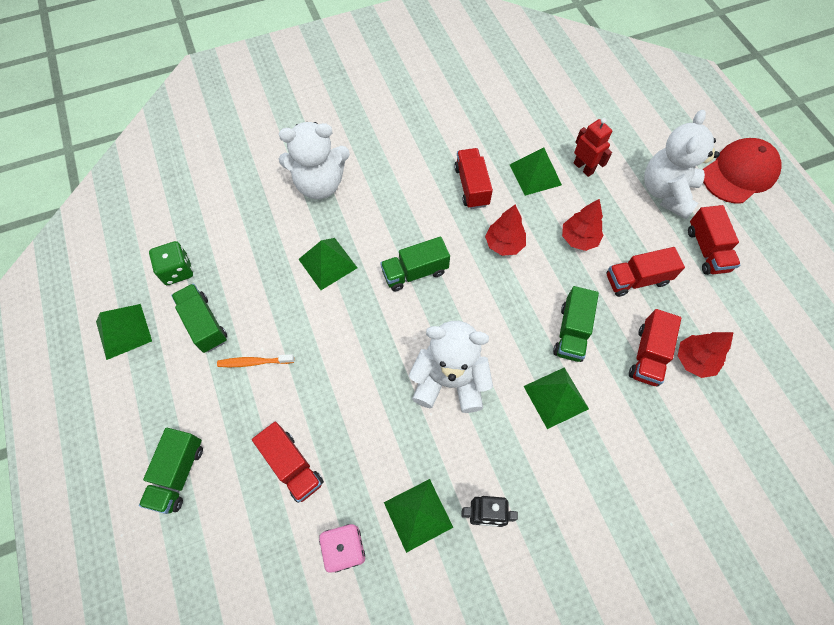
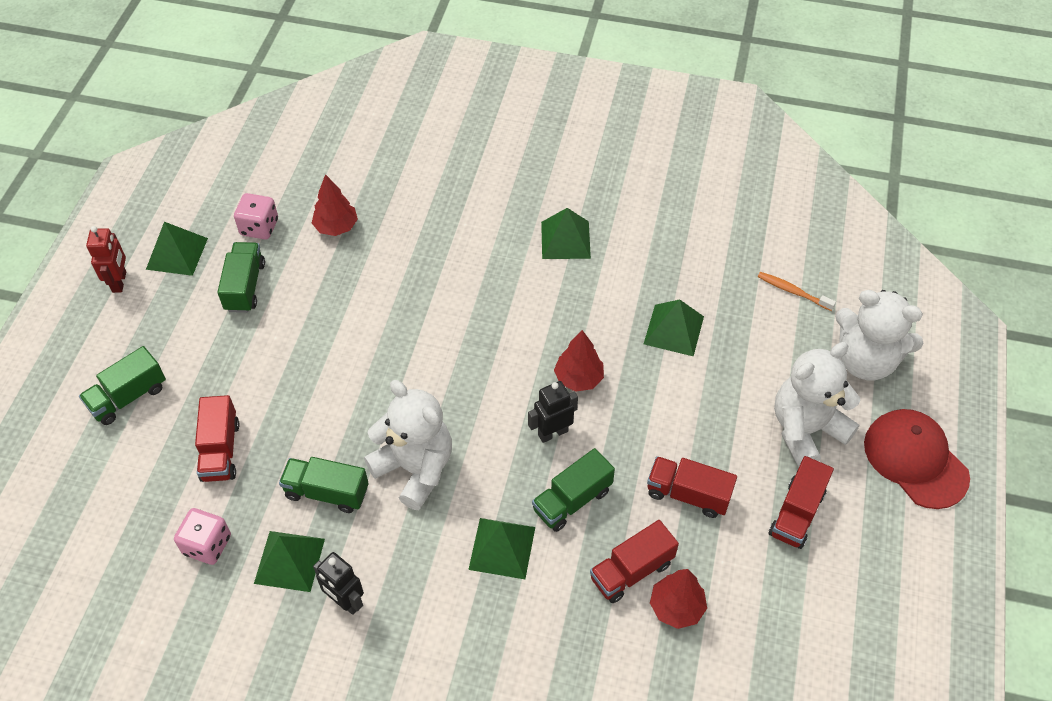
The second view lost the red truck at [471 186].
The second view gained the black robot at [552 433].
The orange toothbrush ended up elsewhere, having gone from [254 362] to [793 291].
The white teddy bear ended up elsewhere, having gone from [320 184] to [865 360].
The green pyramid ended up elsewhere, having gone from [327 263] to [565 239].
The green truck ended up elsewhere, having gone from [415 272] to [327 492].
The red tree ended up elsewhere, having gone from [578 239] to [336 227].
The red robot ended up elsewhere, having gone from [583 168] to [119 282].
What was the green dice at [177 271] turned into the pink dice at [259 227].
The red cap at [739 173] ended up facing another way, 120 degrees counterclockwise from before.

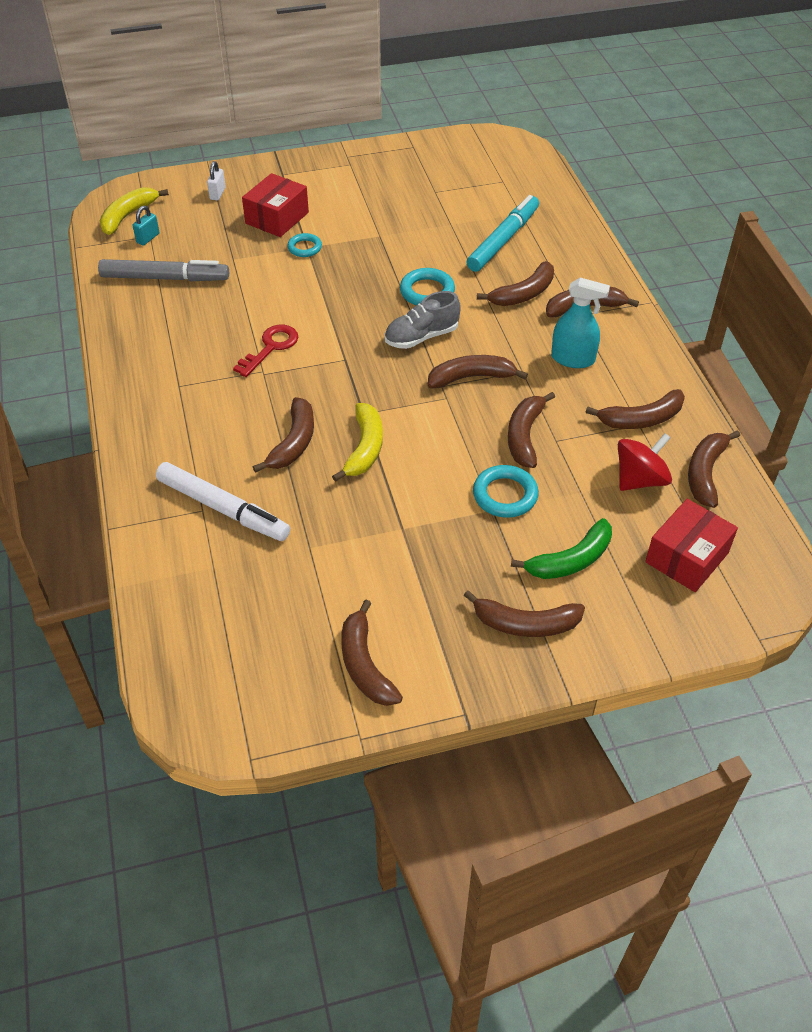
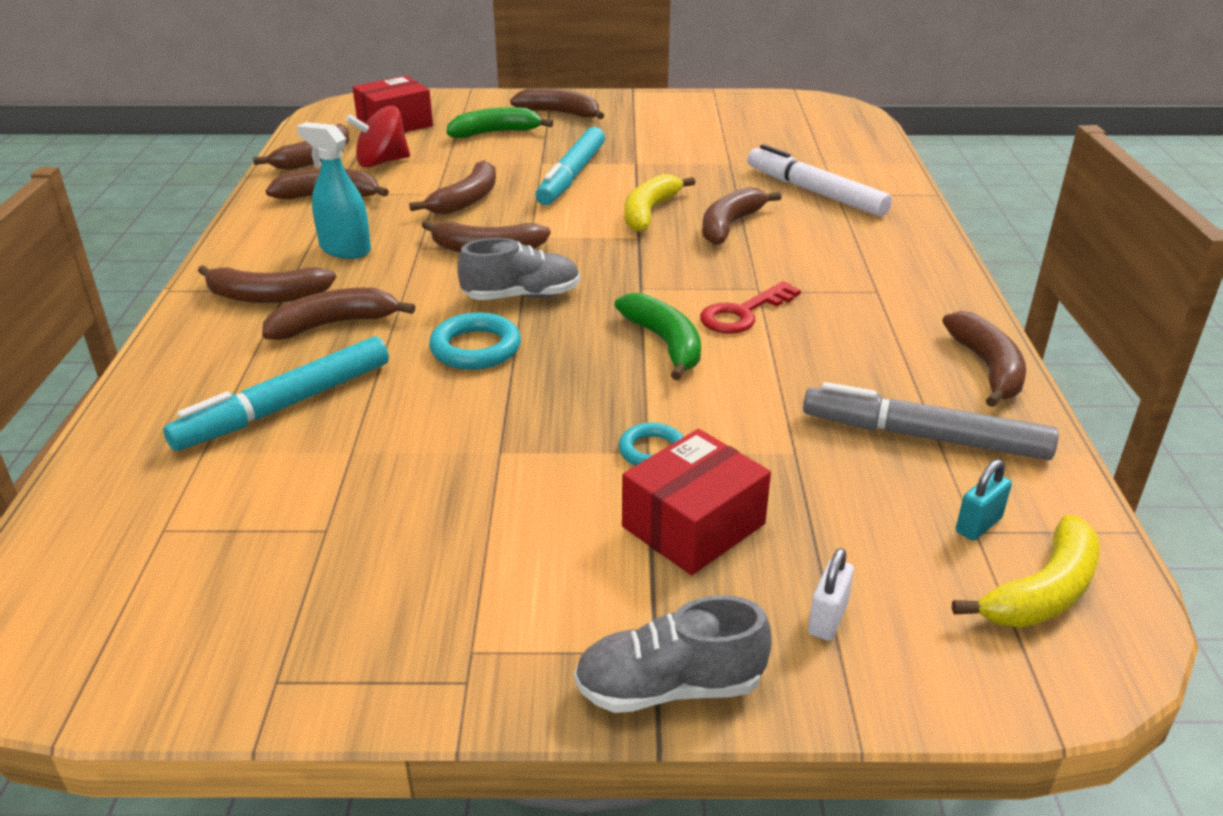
The second view lost the turquoise ring at [505 495].
The second view gained the turquoise marker at [571 176].
The second view gained the grey shoe at [669 687].
The second view gained the green banana at [665 343].
The brown banana ended up elsewhere, having gone from [365 664] to [987 368].

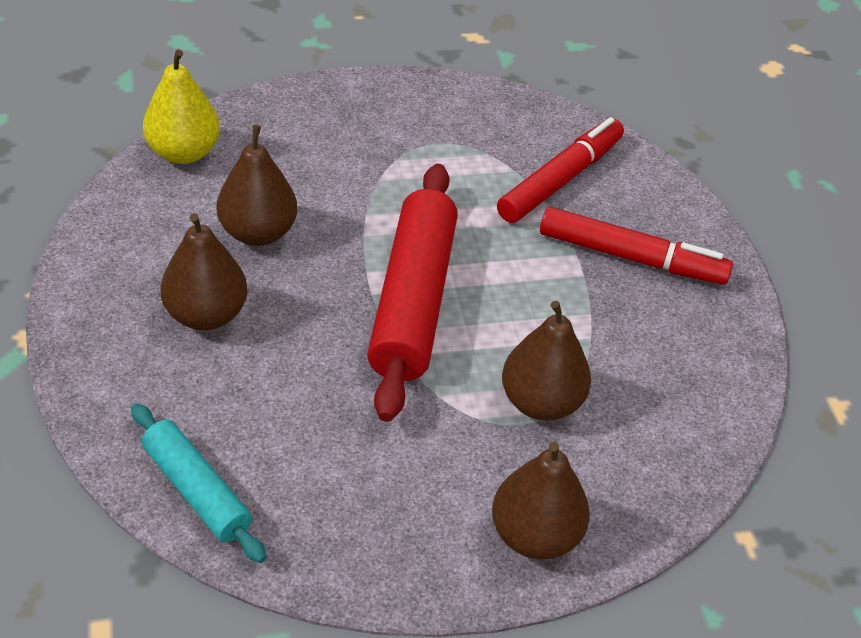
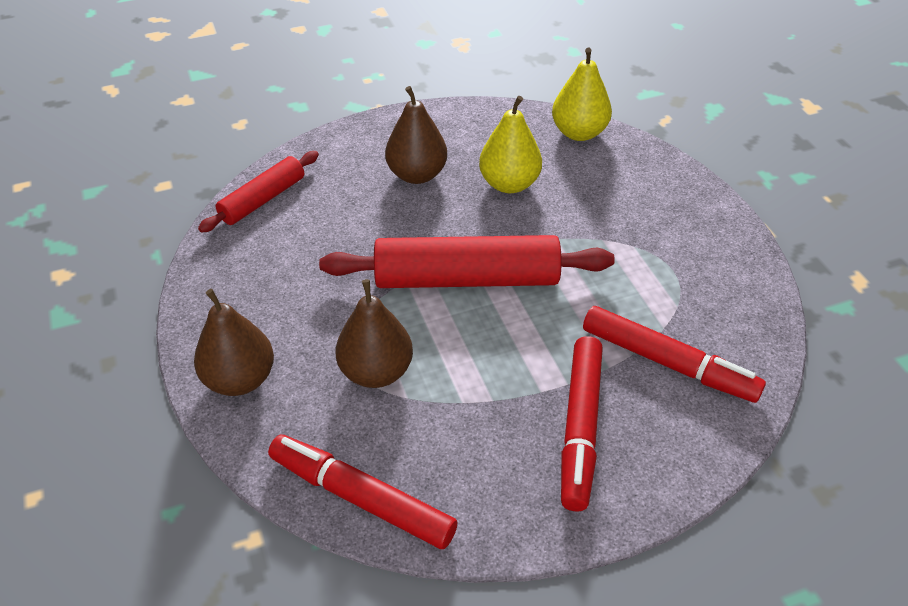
The second view gained the red marker at [362 498].
What was the turquoise rolling pin at [197 490] turned into the red rolling pin at [263 200].
What was the brown pear at [258 232] turned into the yellow pear at [509 184].

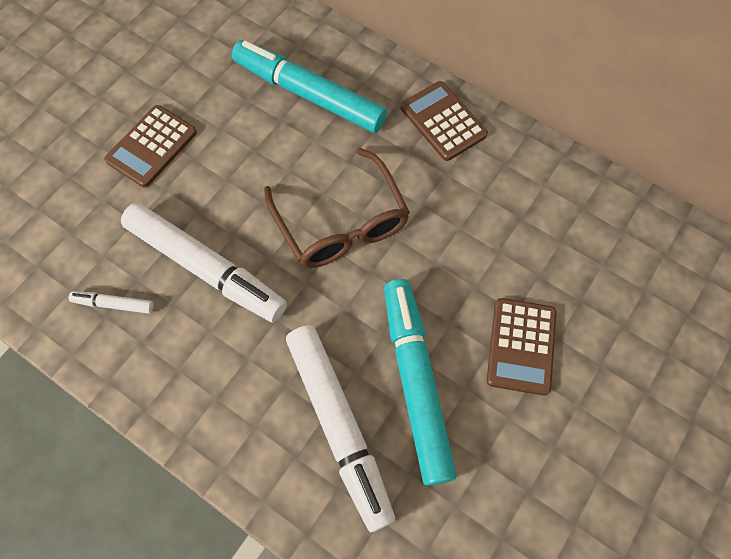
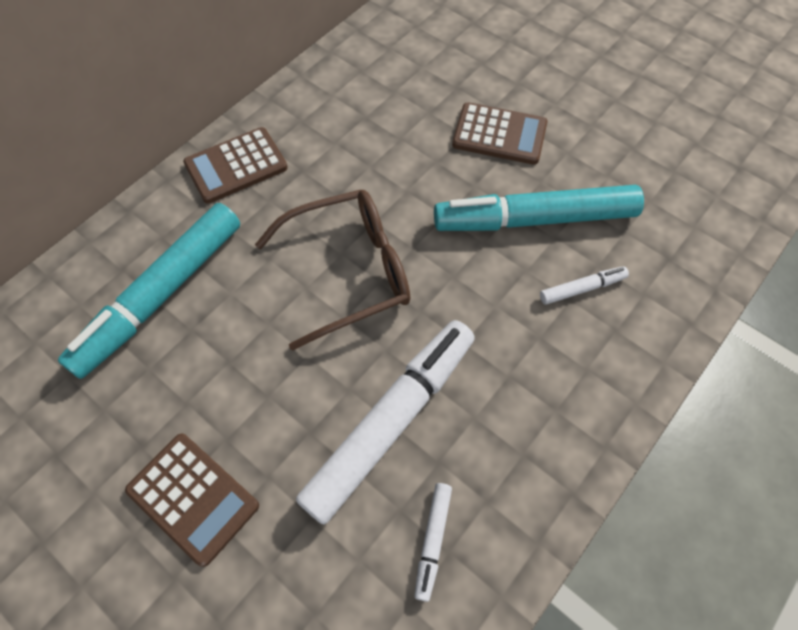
The size of the white marker at [339 426] changed by a factor of 0.43.

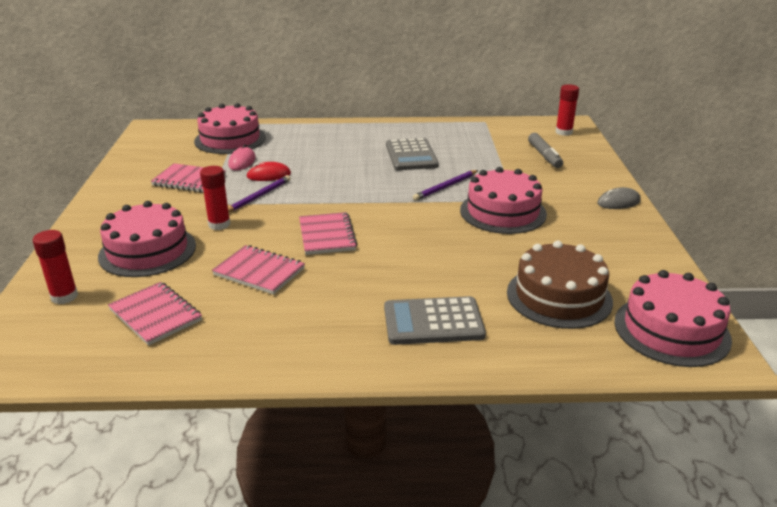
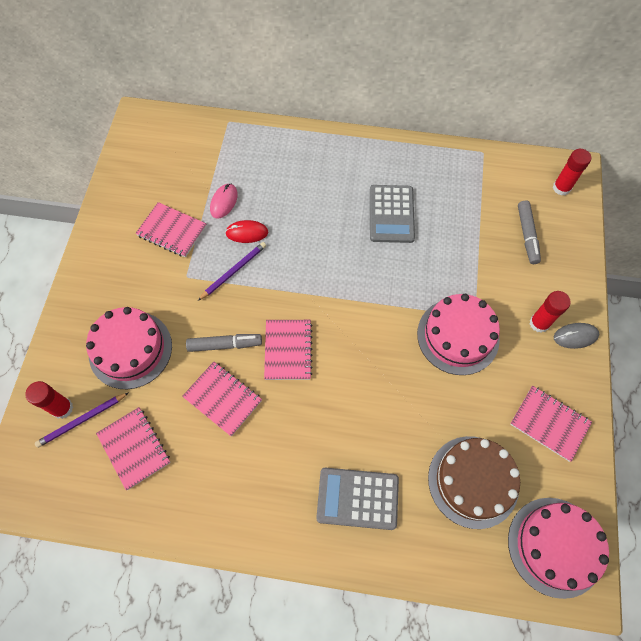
The second view lost the pink cake at [230 139].
The second view gained the grey marker at [225 345].
The second view gained the pink notebook at [549 423].
The red glue stick ended up elsewhere, having gone from [219 224] to [539 323].
The purple pencil ended up elsewhere, having gone from [445 187] to [82 420].

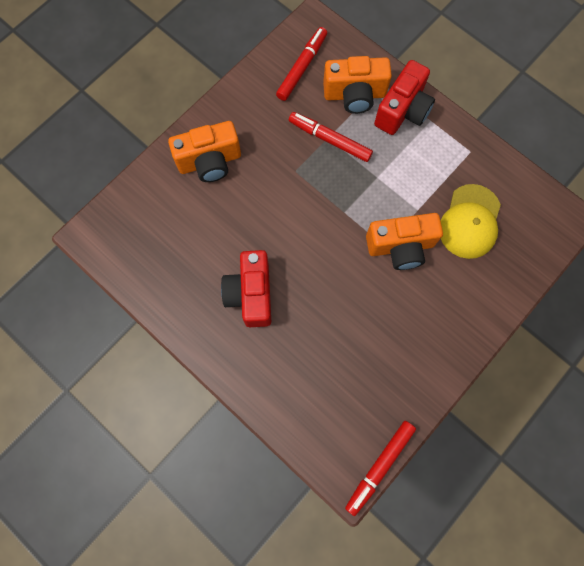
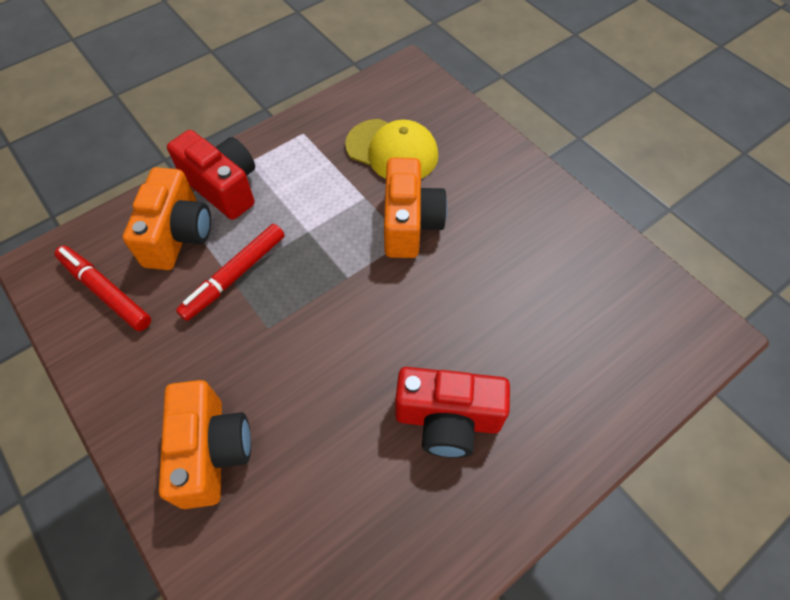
The second view lost the red marker at [379 466].

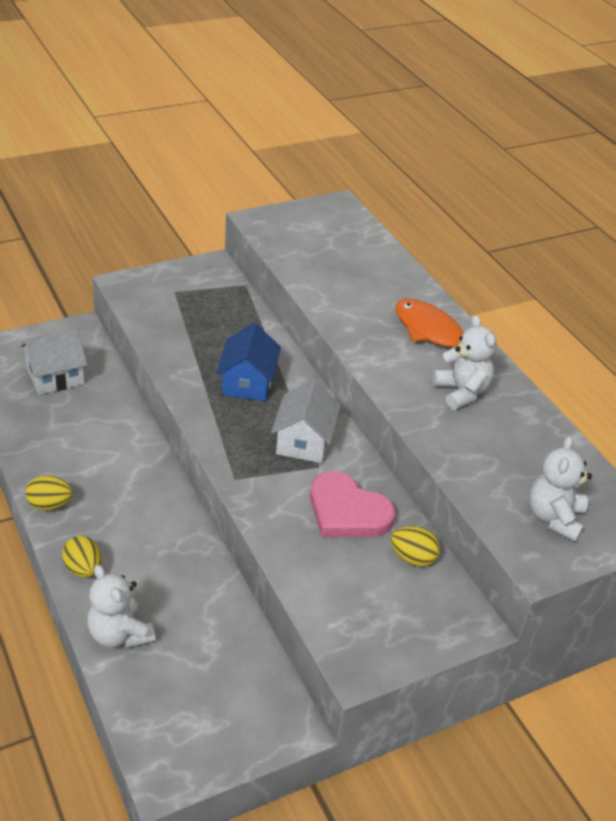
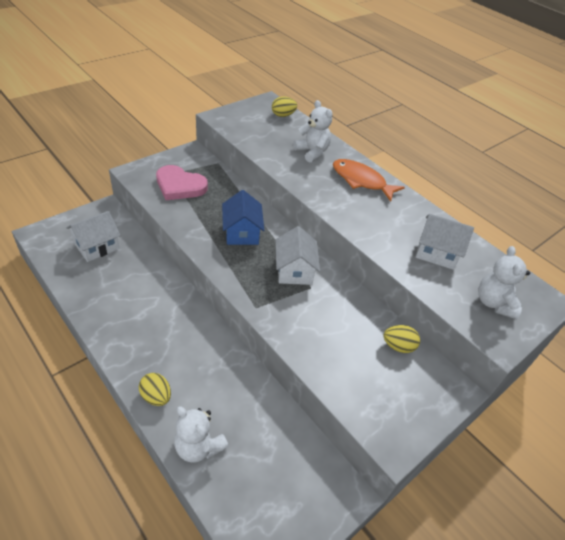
The second view gained the white house at [436 252].
The yellow egg ended up elsewhere, having gone from [49 505] to [283 115].
The pink heart ended up elsewhere, having gone from [347 511] to [180 186].
The white teddy bear ended up elsewhere, having gone from [461 392] to [312 152].

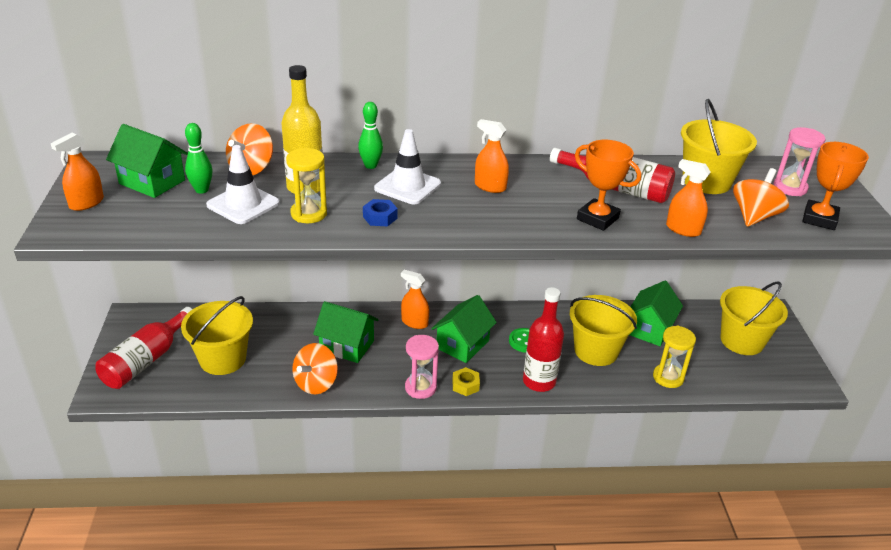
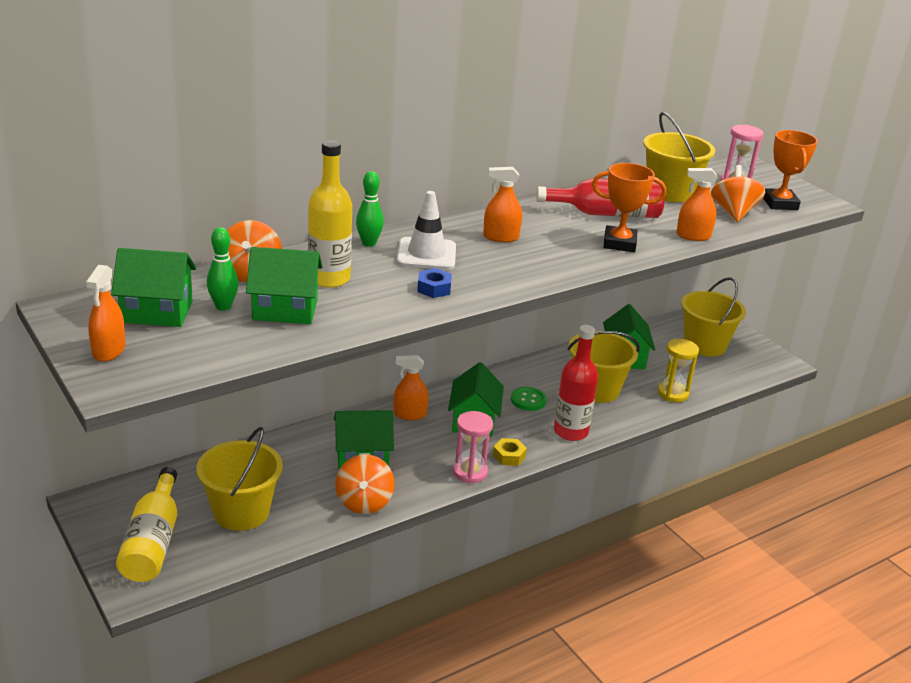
The second view lost the yellow hourglass at [309 214].
Where the white traffic cone stood at [243 204], the green house came to stand at [285 309].
What was the red bottle at [146 360] turned into the yellow bottle at [153 541].

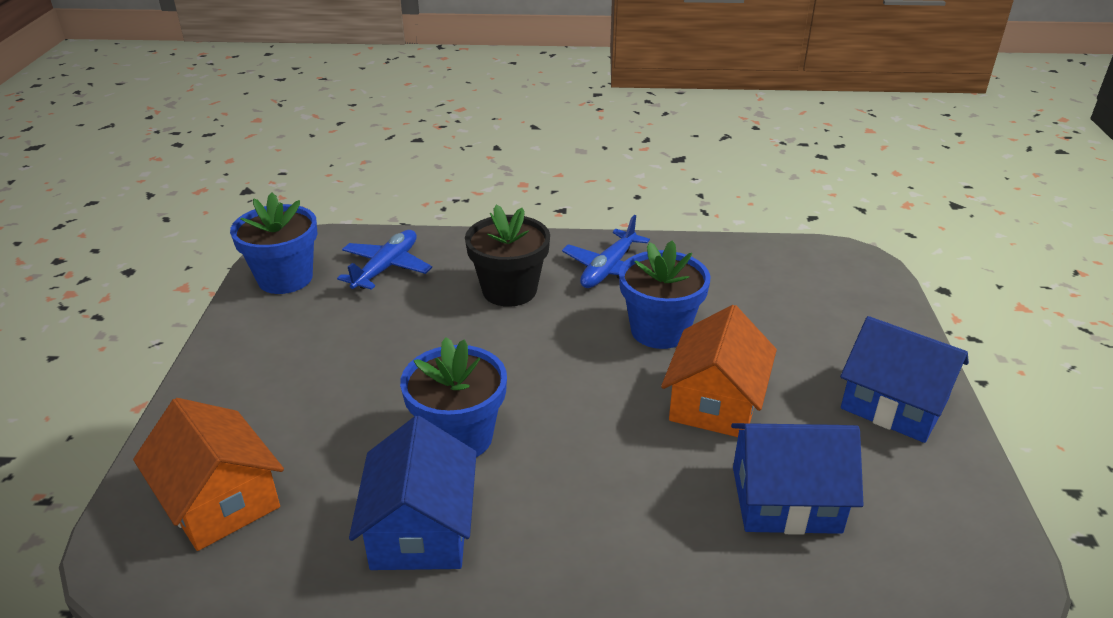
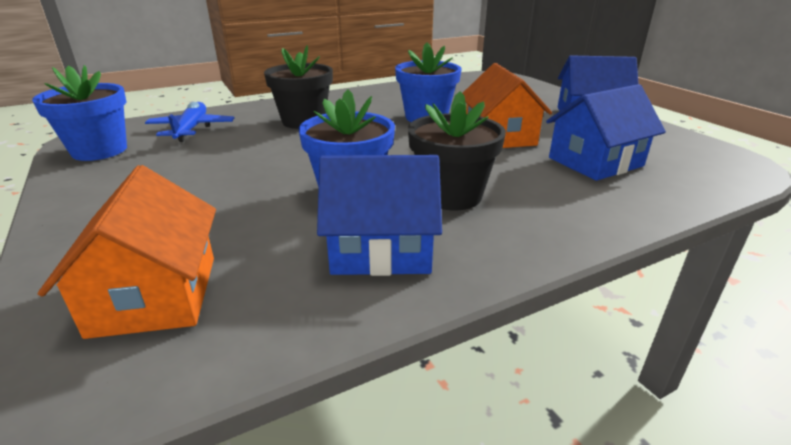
The second view lost the blue plane at [608 269].
The second view gained the black flower pot at [451 195].
The orange house at [220 500] ended up facing another way, 60 degrees clockwise from before.
The blue house at [420 529] ended up facing another way, 60 degrees counterclockwise from before.

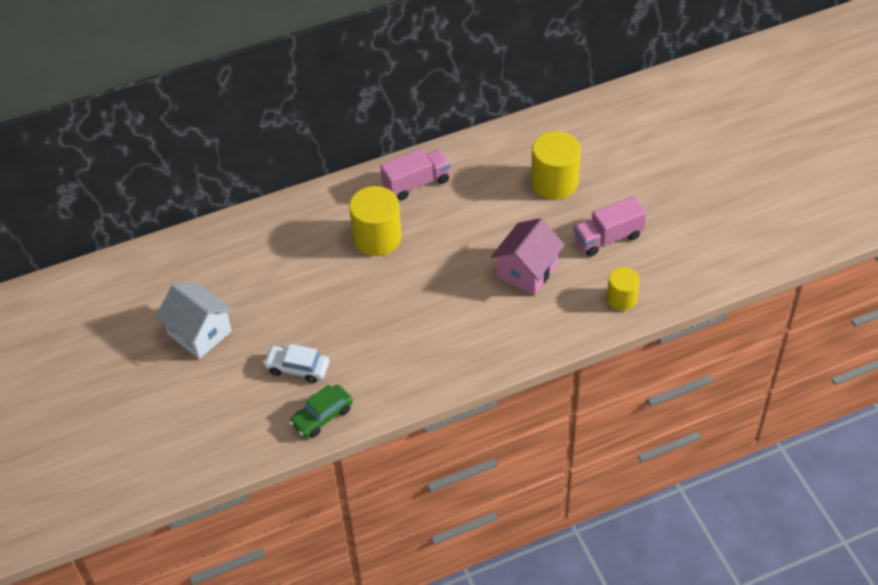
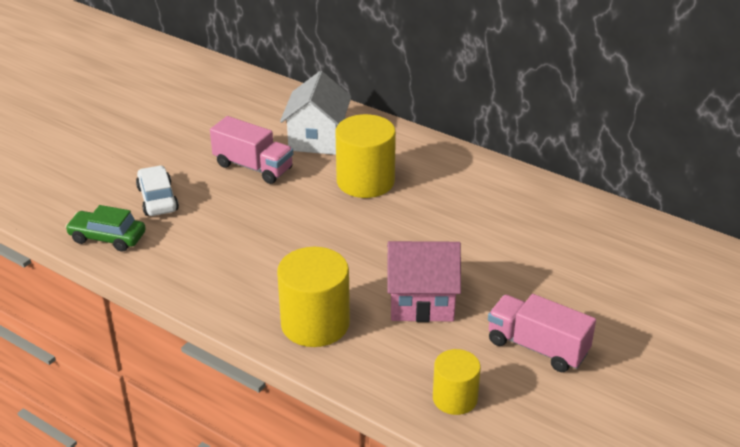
The white house ended up elsewhere, having gone from [199 333] to [317 139].
The pink truck ended up elsewhere, having gone from [416 183] to [253 167].
The yellow cylinder ended up elsewhere, having gone from [554 182] to [315 324].

